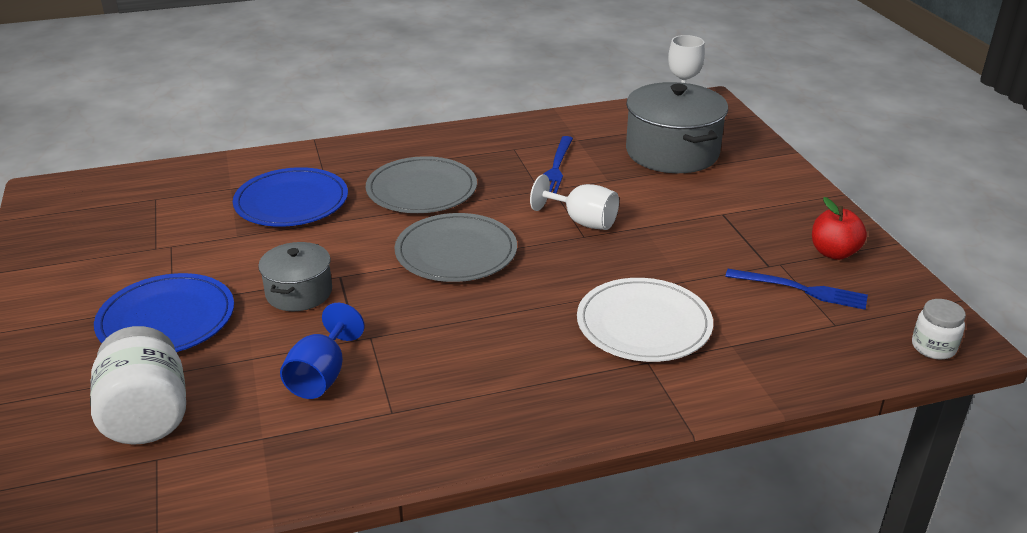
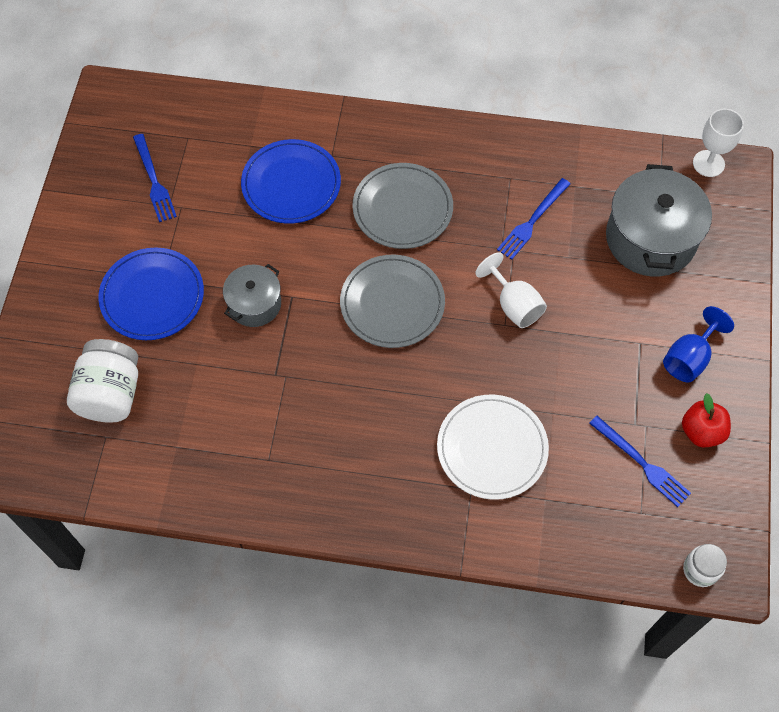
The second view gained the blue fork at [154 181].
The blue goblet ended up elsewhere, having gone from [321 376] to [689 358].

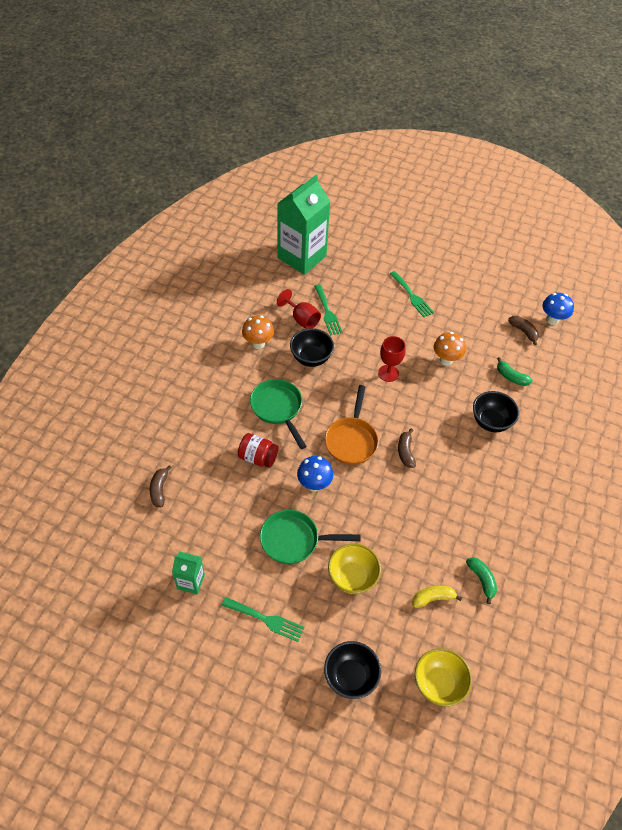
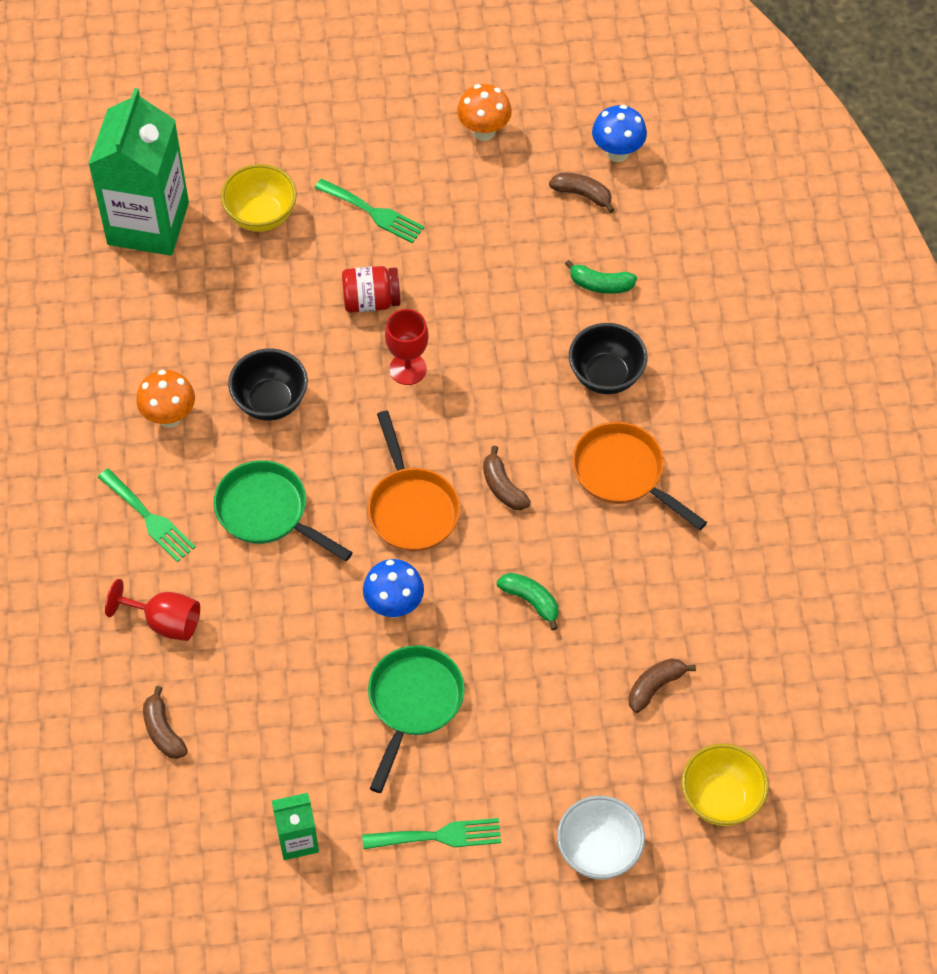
The second view gained the orange pan at [624 474].
The red jar ended up elsewhere, having gone from [258 457] to [371 301].
The red goblet ended up elsewhere, having gone from [301 319] to [164 622].
The green fork ended up elsewhere, having gone from [327 312] to [149 518].
The yellow bowl ended up elsewhere, having gone from [352 577] to [261 216].
The orange mushroom ended up elsewhere, having gone from [446 360] to [484 131].
The green banana ended up elsewhere, having gone from [481 580] to [531 601].
What was the black bowl at [350 677] turned into the white bowl at [599 851].
What was the yellow banana at [433 598] turned into the brown banana at [655 687].
The green pan at [294 540] ended up facing another way, 135 degrees clockwise from before.

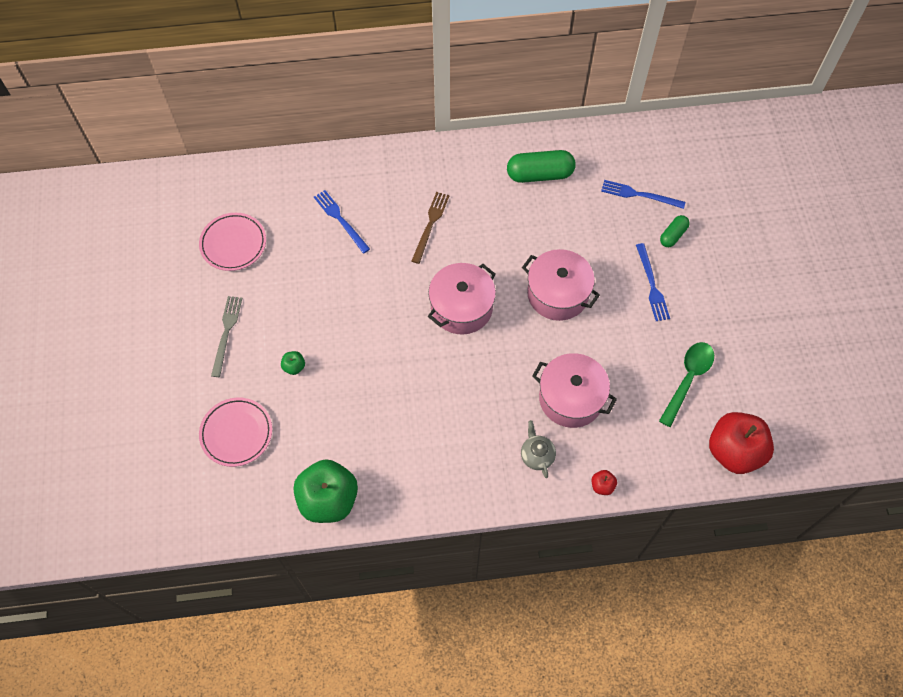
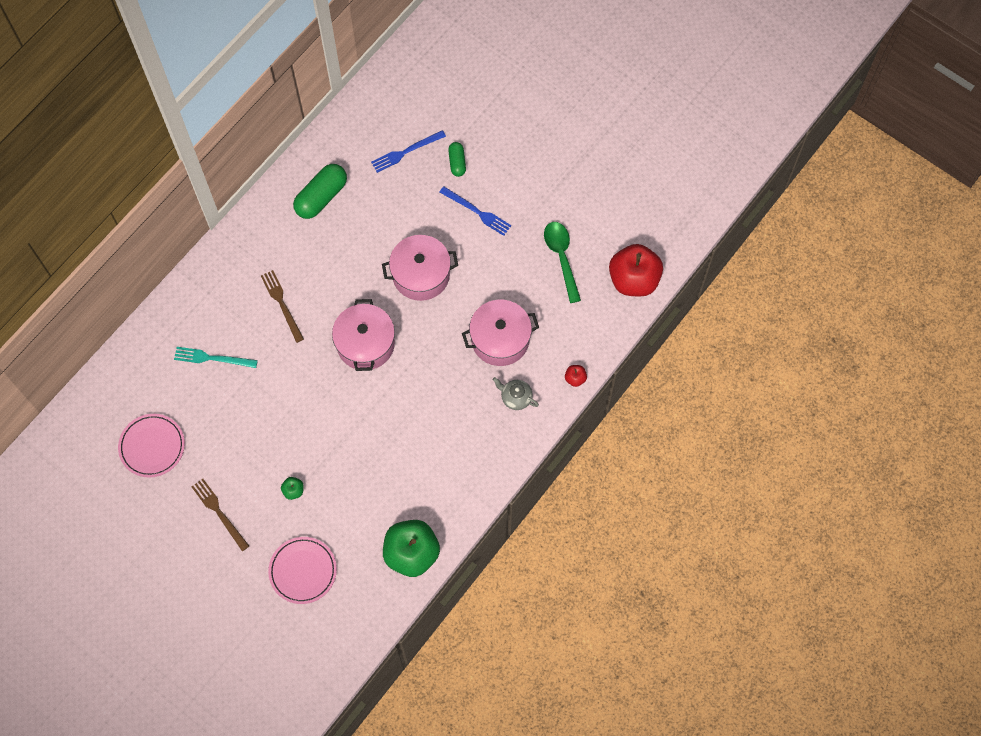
What was the grey fork at [226 333] turned into the brown fork at [219 512].
What was the blue fork at [340 220] turned into the turquoise fork at [212 358].

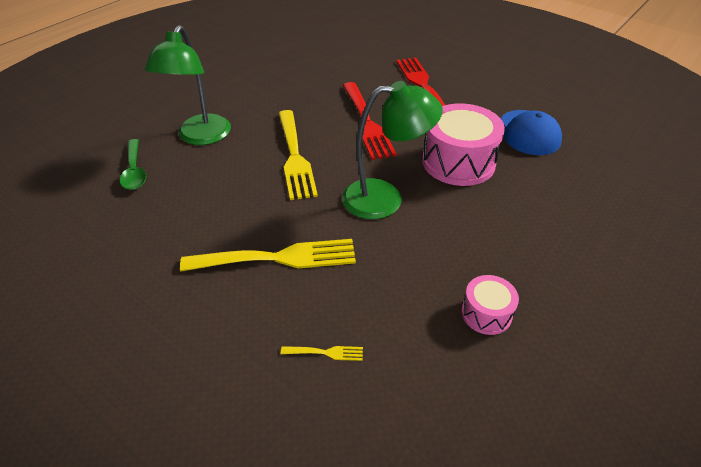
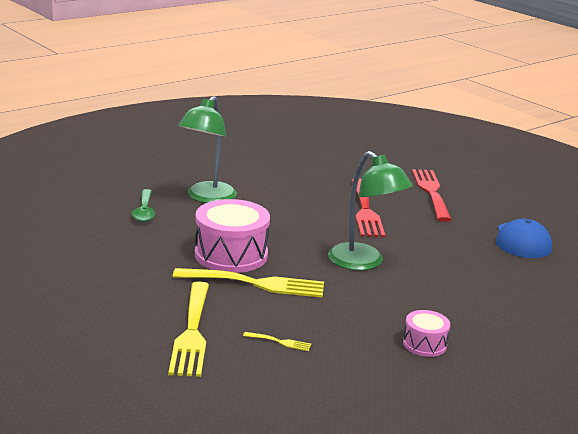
The yellow fork ended up elsewhere, having gone from [294 156] to [192 332].
The pink drum ended up elsewhere, having gone from [458 162] to [231 255].
The green lamp at [385 198] ended up facing another way, 45 degrees clockwise from before.

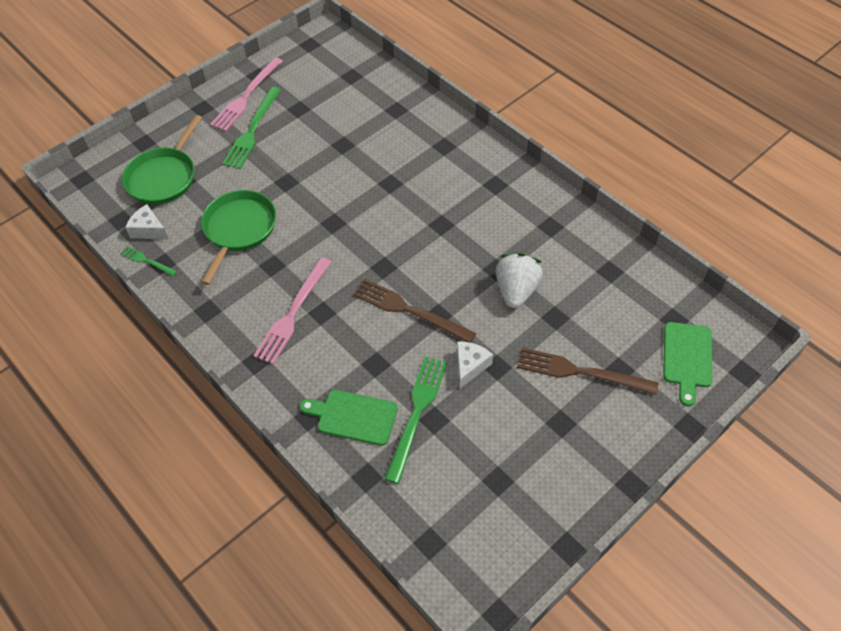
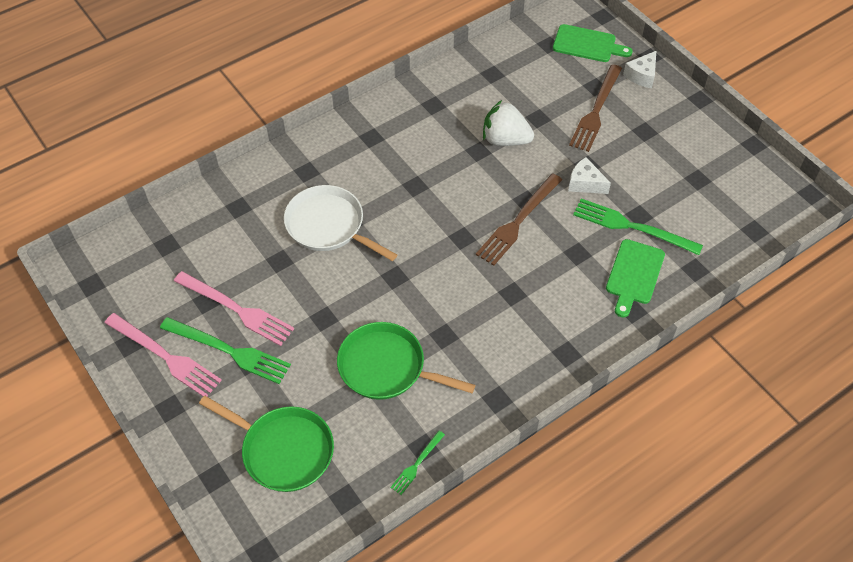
The second view gained the white pan at [328 225].
The white cheese ended up elsewhere, having gone from [148 230] to [641 76].
The pink fork ended up elsewhere, having gone from [293 313] to [236 309].

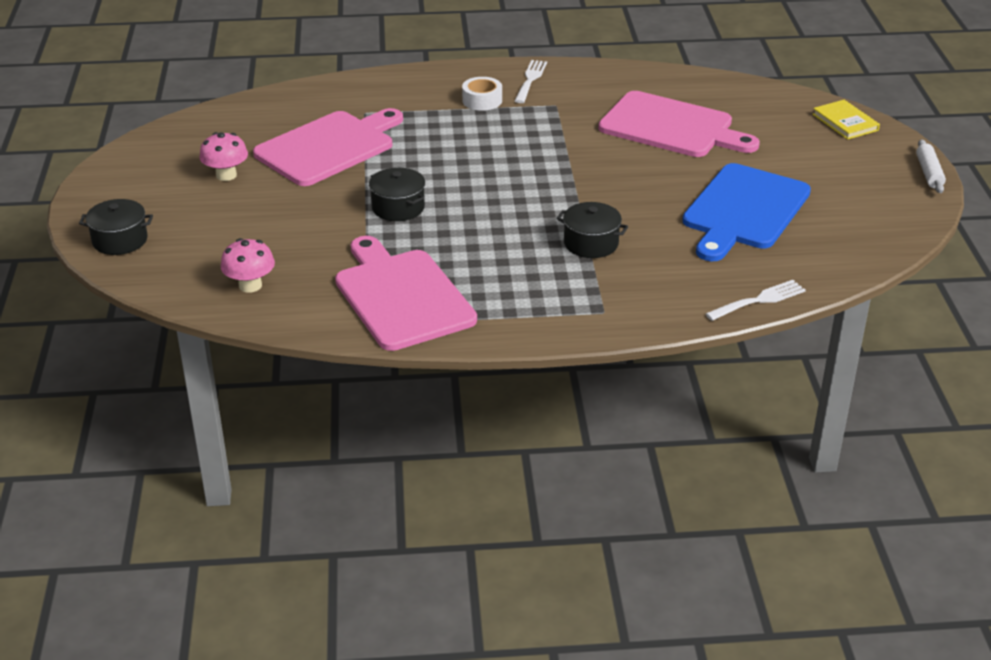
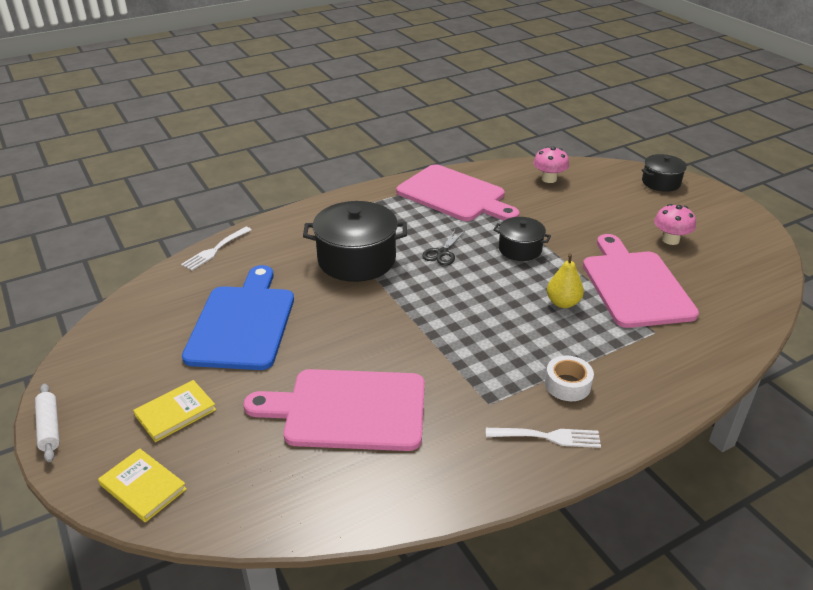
The second view gained the yellow book at [175 413].
The second view gained the black scissors at [442 253].
The second view gained the yellow pear at [563 303].
The pink cutting board at [329 147] ended up facing another way, 150 degrees clockwise from before.
The white fork at [530 80] ended up facing another way, 75 degrees counterclockwise from before.
The size of the black pot at [591 243] changed by a factor of 1.77.

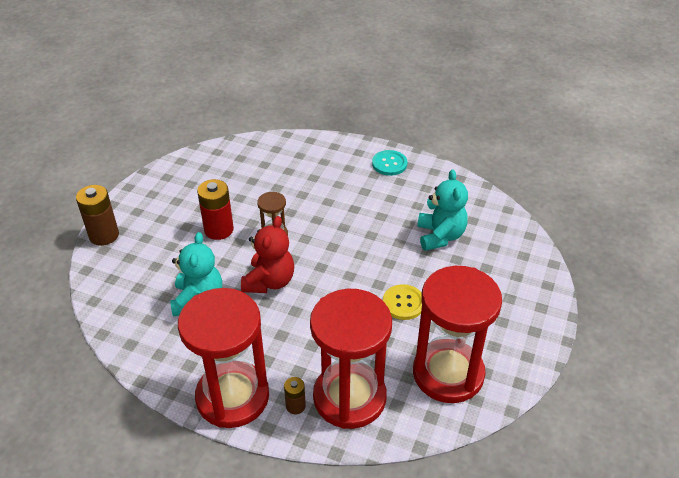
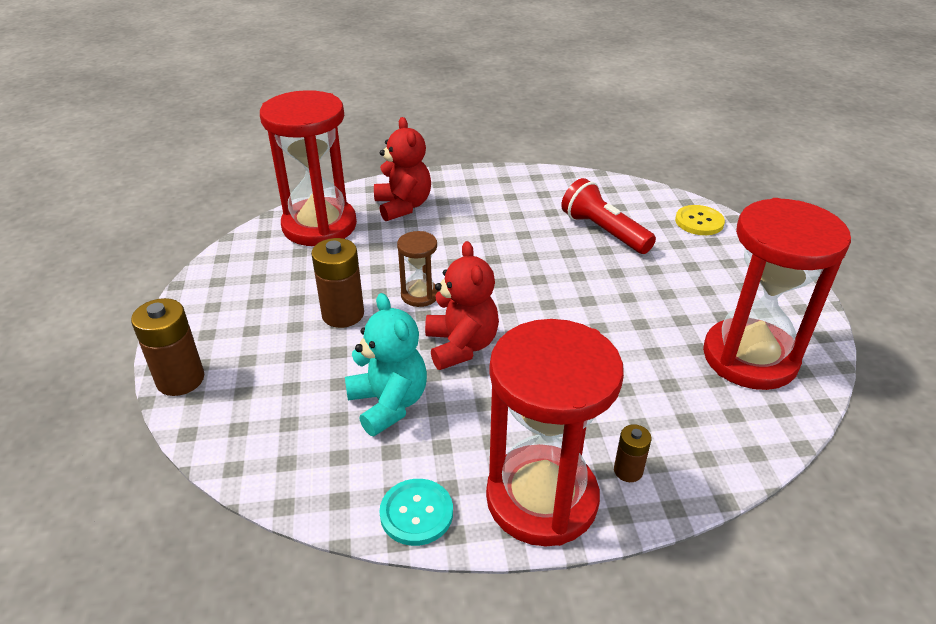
The second view gained the red teddy bear at [403 206].
The red hourglass ended up elsewhere, having gone from [349 397] to [319 226].
The turquoise button ended up elsewhere, having gone from [389 164] to [416 513].
The yellow button ended up elsewhere, having gone from [403 303] to [699 222].
Where the turquoise teddy bear stood at [440 236], the red flashlight came to stand at [603 231].
What was the red battery at [219 230] turned into the brown battery at [343 314].

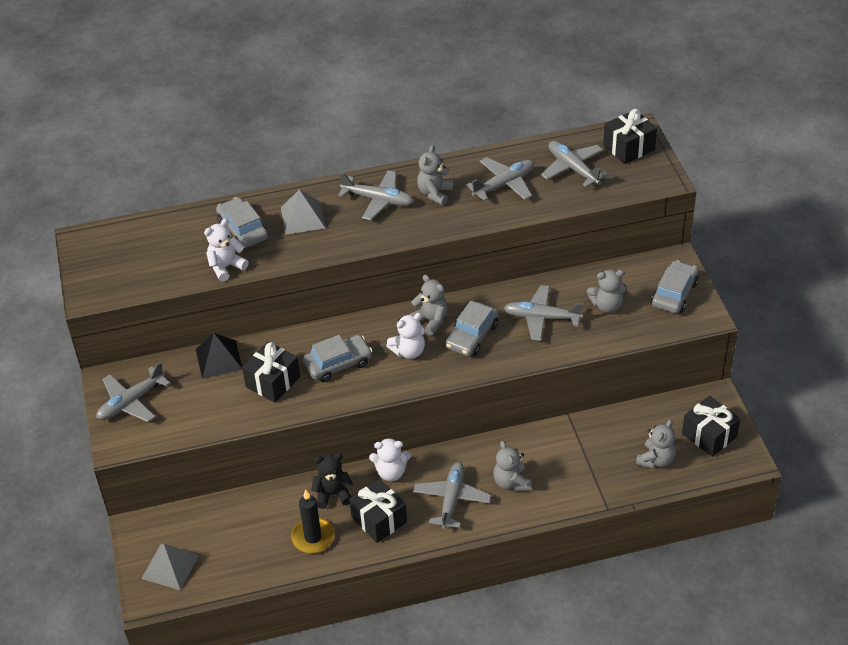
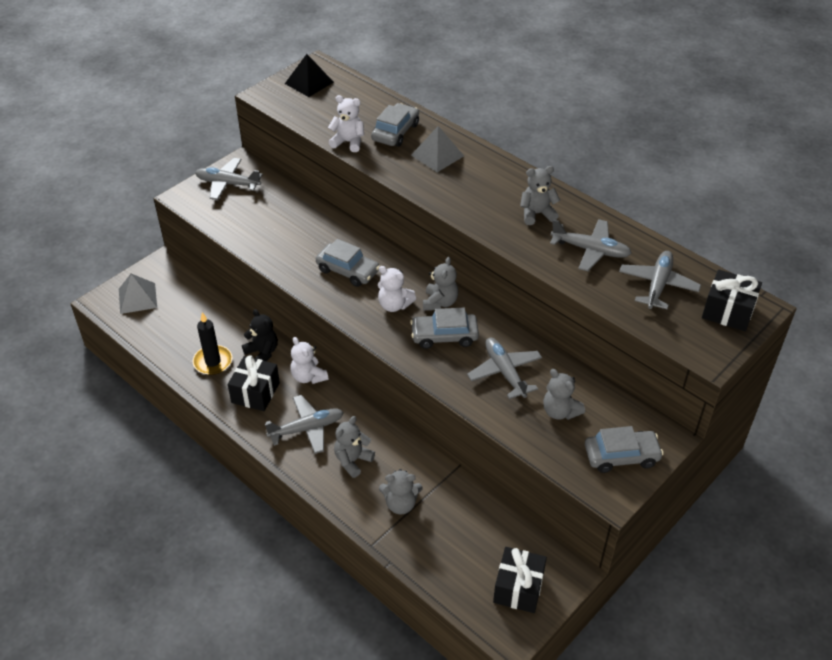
The second view lost the black gift at [273 382].
The second view lost the grey plane at [378 200].
The black pyramid ended up elsewhere, having gone from [219 359] to [309 83].
The grey teddy bear ended up elsewhere, having gone from [656 460] to [400 504].

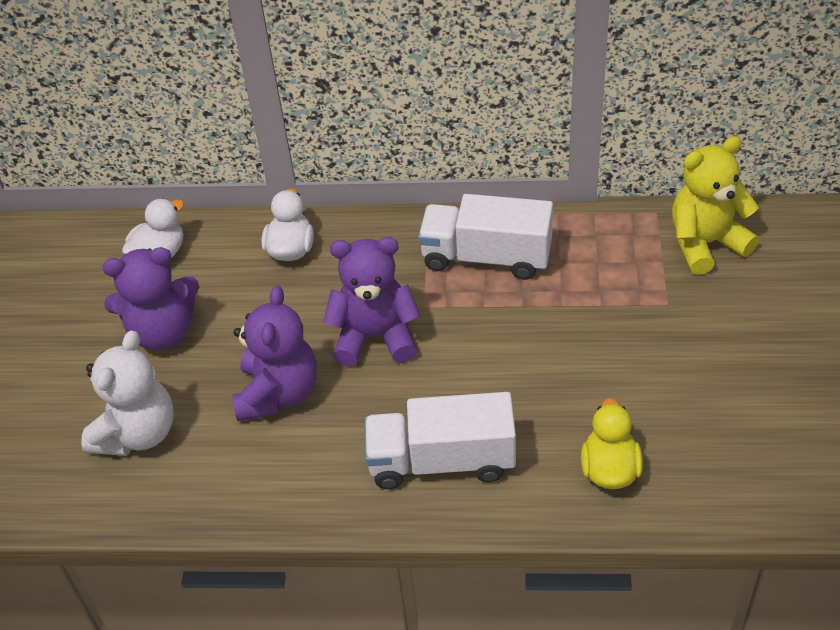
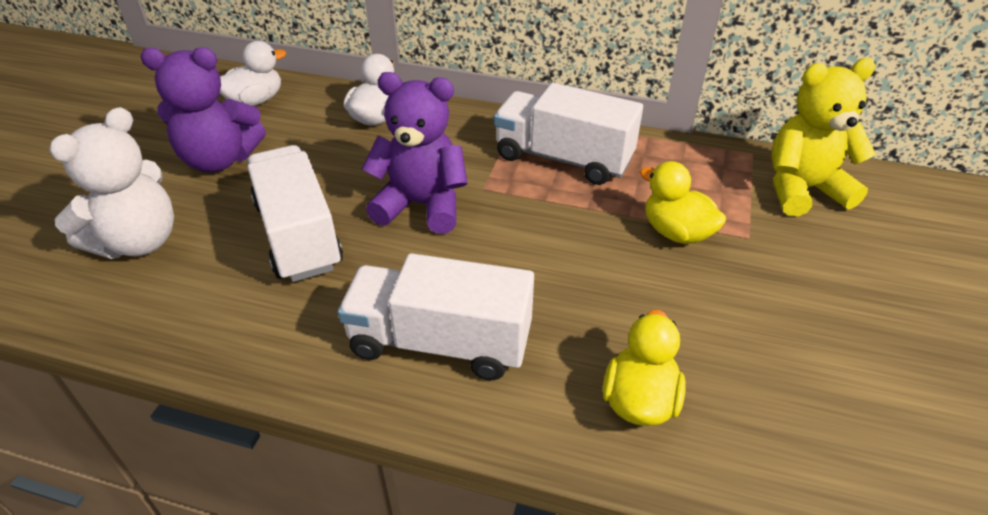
The second view gained the yellow duck at [676 232].
Where the purple teddy bear stood at [278 393], the white truck came to stand at [298 235].

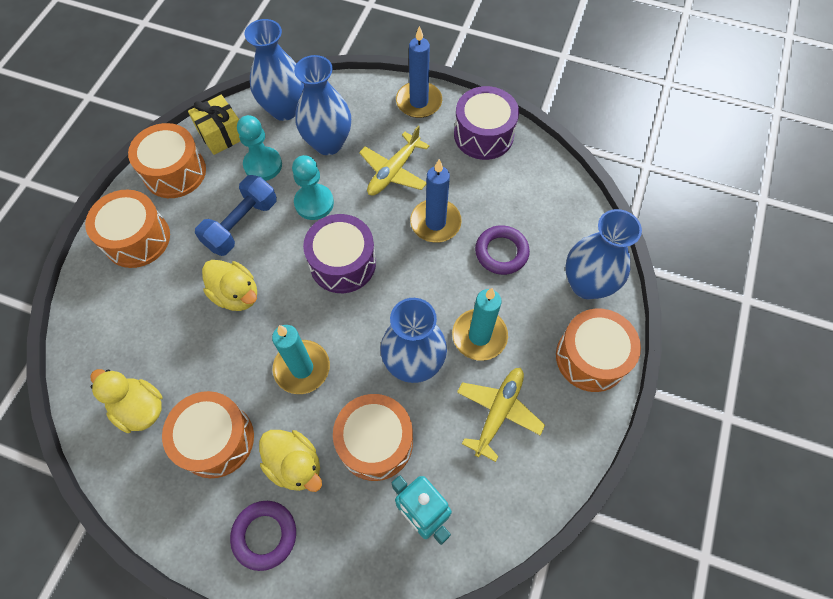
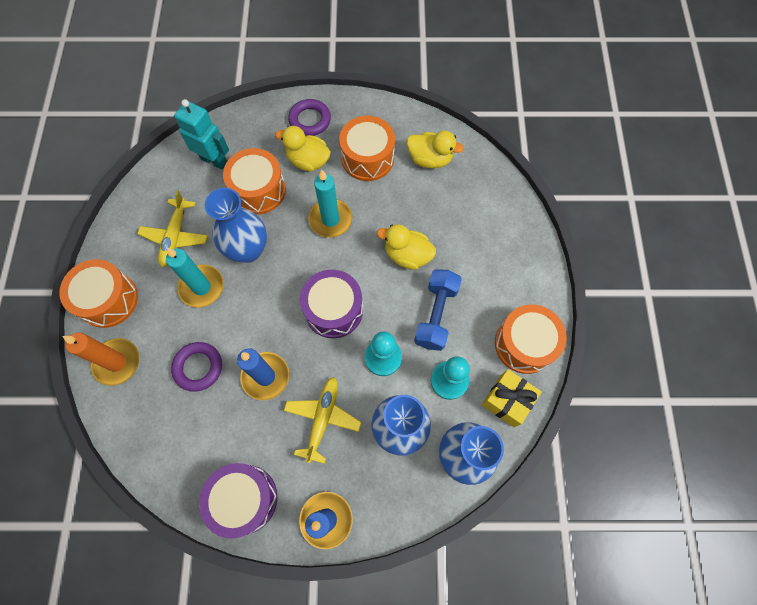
The second view lost the orange drum at [137 239].
Where the blue vase stood at [587 284], the orange candle came to stand at [117 362].

